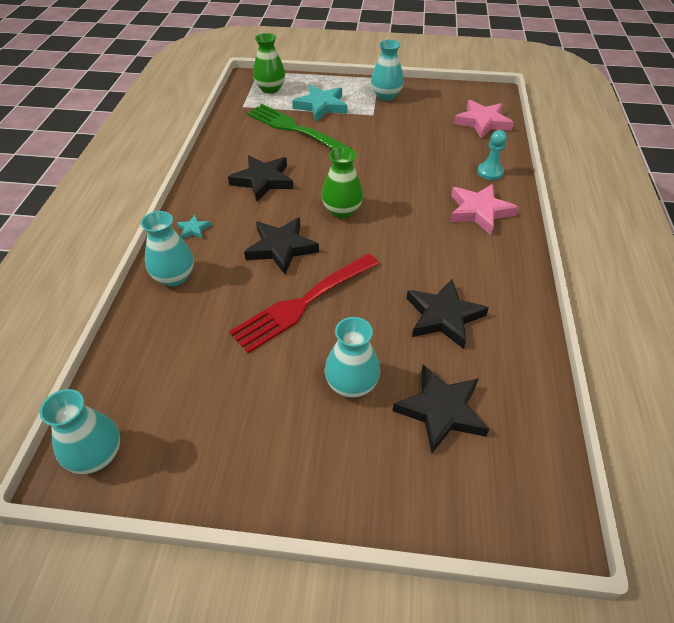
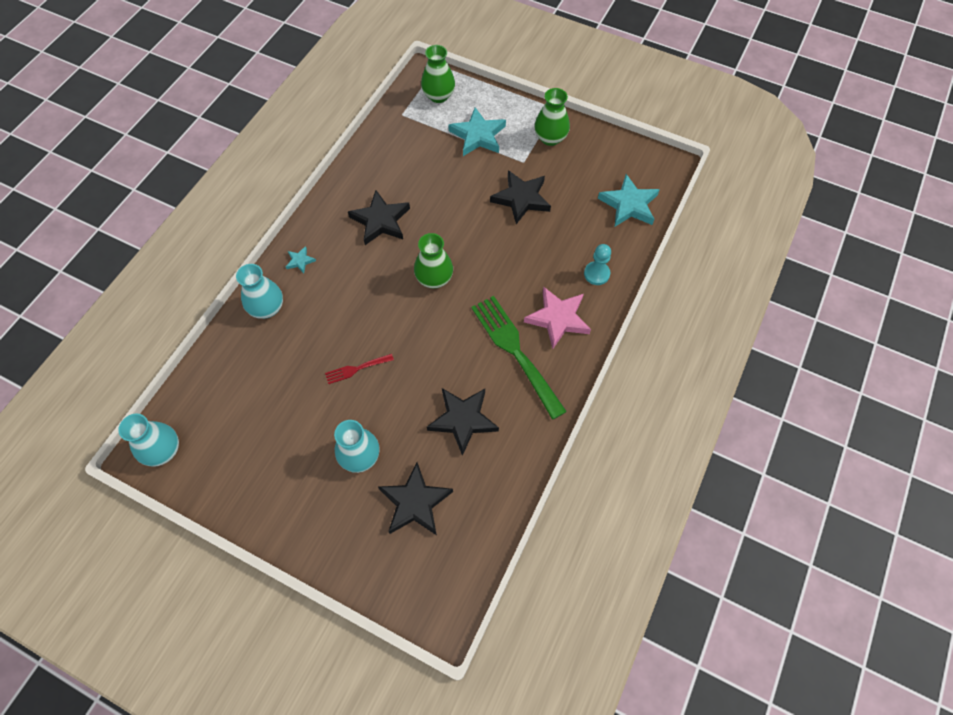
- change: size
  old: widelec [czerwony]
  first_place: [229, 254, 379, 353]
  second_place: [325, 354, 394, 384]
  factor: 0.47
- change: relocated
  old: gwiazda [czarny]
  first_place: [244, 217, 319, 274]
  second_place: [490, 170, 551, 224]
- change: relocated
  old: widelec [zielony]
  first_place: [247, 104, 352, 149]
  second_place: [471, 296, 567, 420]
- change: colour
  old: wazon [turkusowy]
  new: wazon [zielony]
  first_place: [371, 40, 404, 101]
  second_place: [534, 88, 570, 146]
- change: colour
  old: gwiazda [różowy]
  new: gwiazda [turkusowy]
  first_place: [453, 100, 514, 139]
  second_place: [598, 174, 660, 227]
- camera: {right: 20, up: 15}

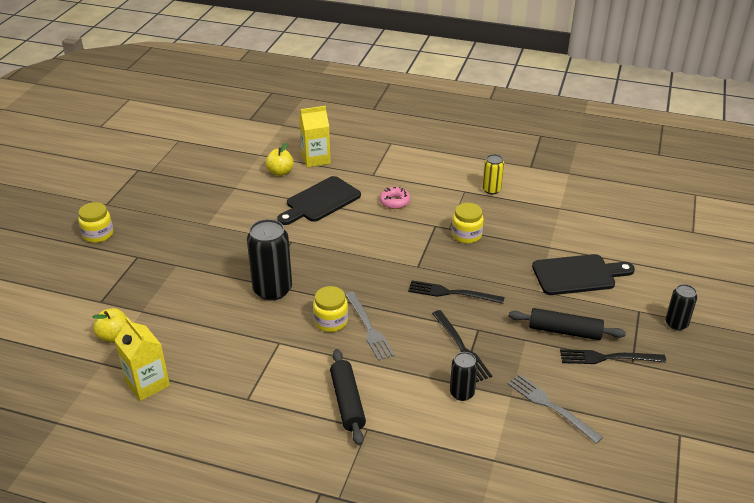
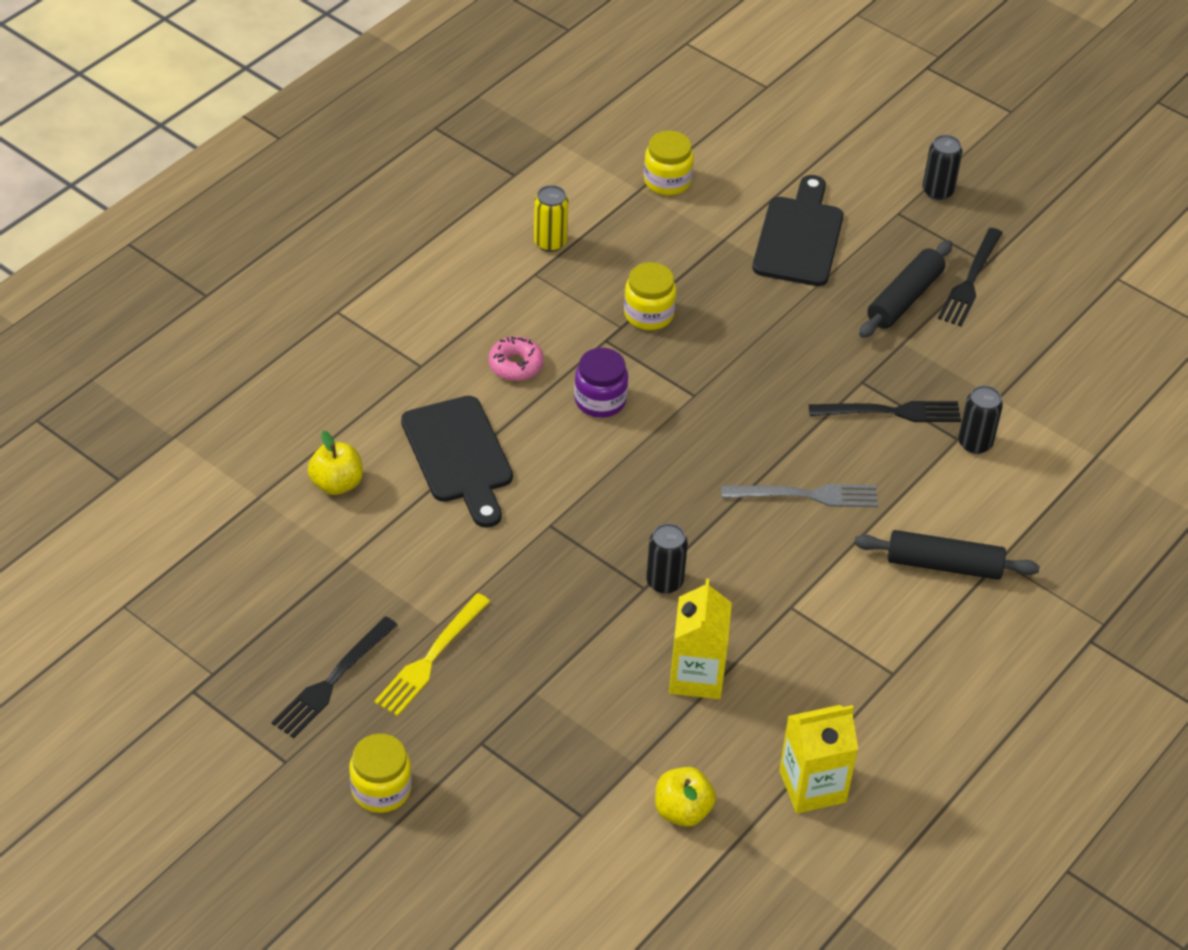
- change: size
  old: puszka [czarny]
  first_place: [247, 219, 292, 301]
  second_place: [646, 523, 688, 594]
  factor: 0.56
- change: relocated
  old: karton mleka [żółty]
  first_place: [299, 106, 331, 167]
  second_place: [669, 579, 732, 699]
- change: relocated
  old: słoik [żółty]
  first_place: [313, 286, 348, 332]
  second_place: [644, 131, 694, 195]
- change: relocated
  old: widelec [czarny]
  first_place: [408, 280, 505, 304]
  second_place: [271, 616, 397, 738]
- change: missing
  old: widelec [szary]
  first_place: [508, 374, 603, 444]
- change: appeared
  new: widelec [żółty]
  second_place: [374, 593, 490, 716]
- change: appeared
  new: słoik [fioletowy]
  second_place: [574, 348, 628, 418]
- camera: {right: -70, up: 10}

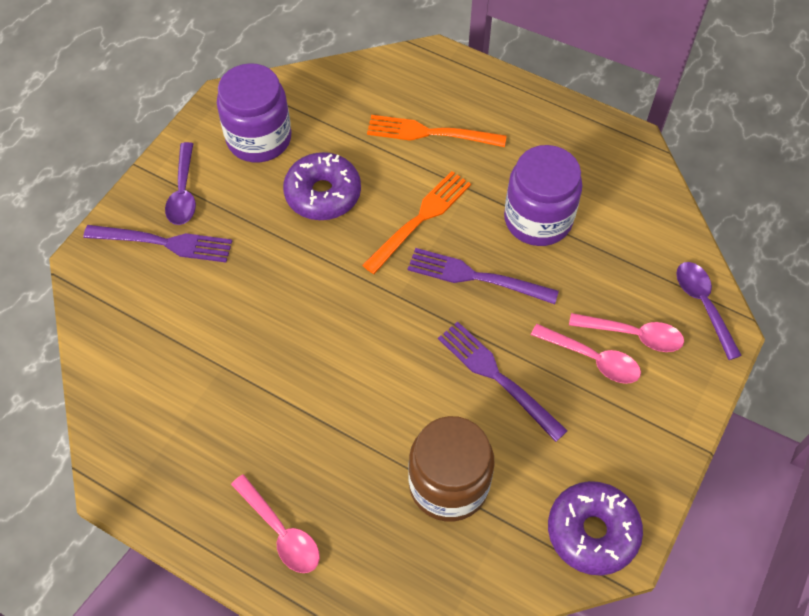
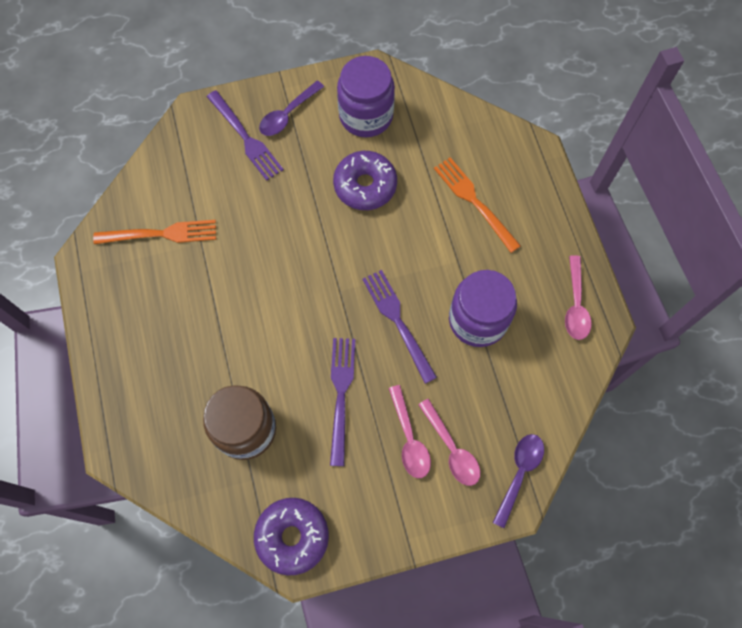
- change: relocated
  old: łyżka [różowy]
  first_place: [231, 474, 320, 573]
  second_place: [565, 255, 592, 340]
- change: relocated
  old: widelec [pomarańczowy]
  first_place: [362, 171, 471, 274]
  second_place: [93, 220, 216, 244]
- camera: {right: 45, up: 10}

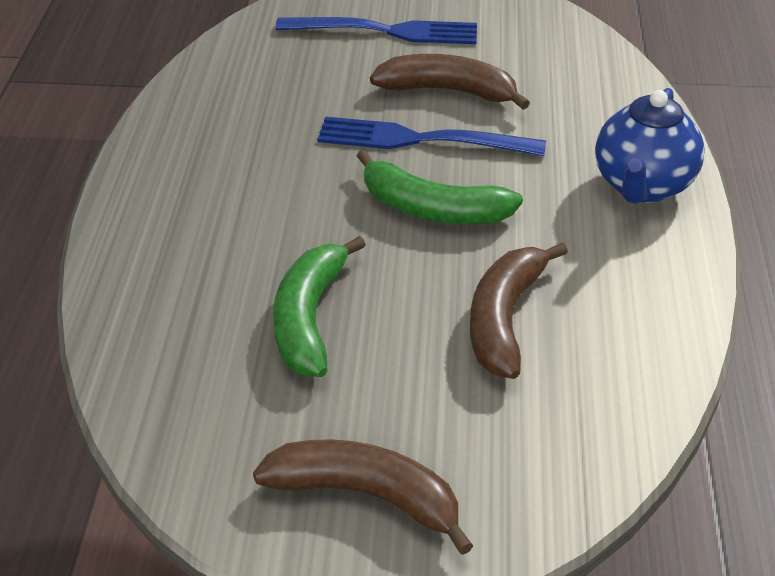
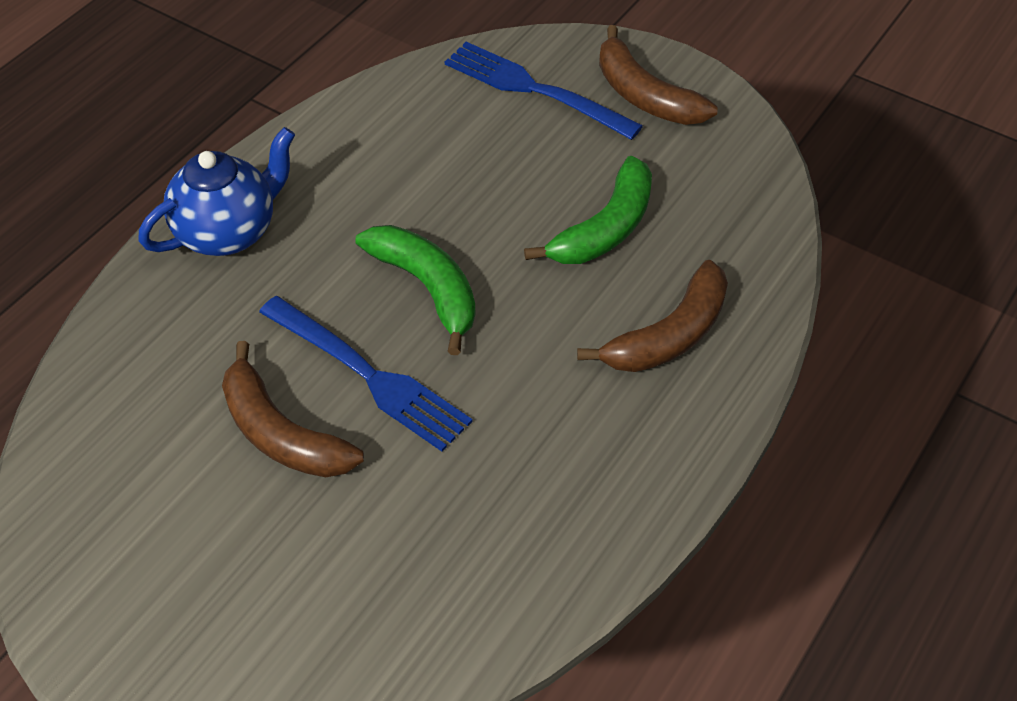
- change: relocated
  old: widelec [niebieski]
  first_place: [276, 17, 477, 44]
  second_place: [445, 42, 643, 140]
- change: relocated
  old: banan [brązowy]
  first_place: [470, 242, 568, 379]
  second_place: [577, 260, 728, 372]
- camera: {right: -150, up: 10}

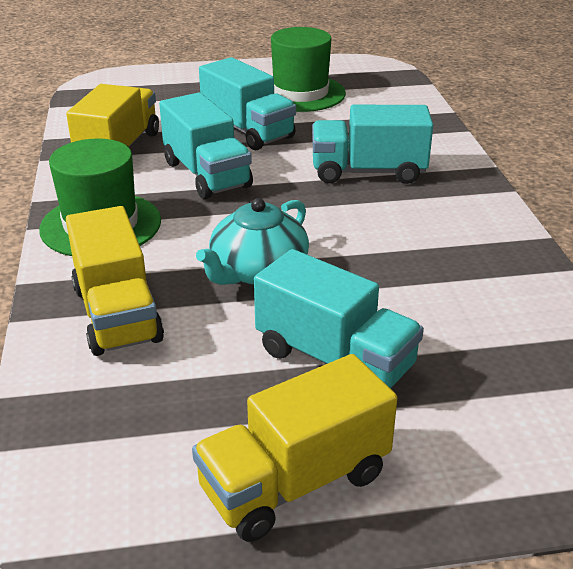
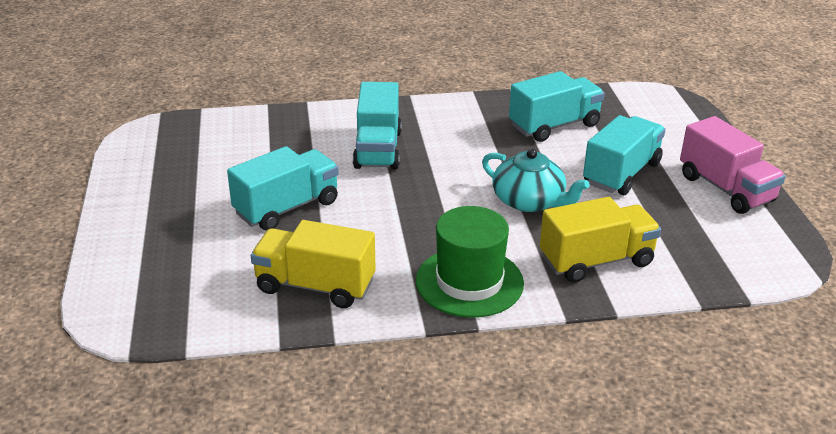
- change: relocated
  old: ciężarówka [turkusowy]
  first_place: [159, 93, 253, 199]
  second_place: [509, 71, 605, 142]
- change: colour
  old: ciężarówka [żółty]
  new: ciężarówka [różowy]
  first_place: [192, 354, 397, 542]
  second_place: [680, 116, 786, 214]
- change: missing
  old: kapelusz [zielony]
  first_place: [271, 27, 346, 112]
- camera: {right: -90, up: 0}

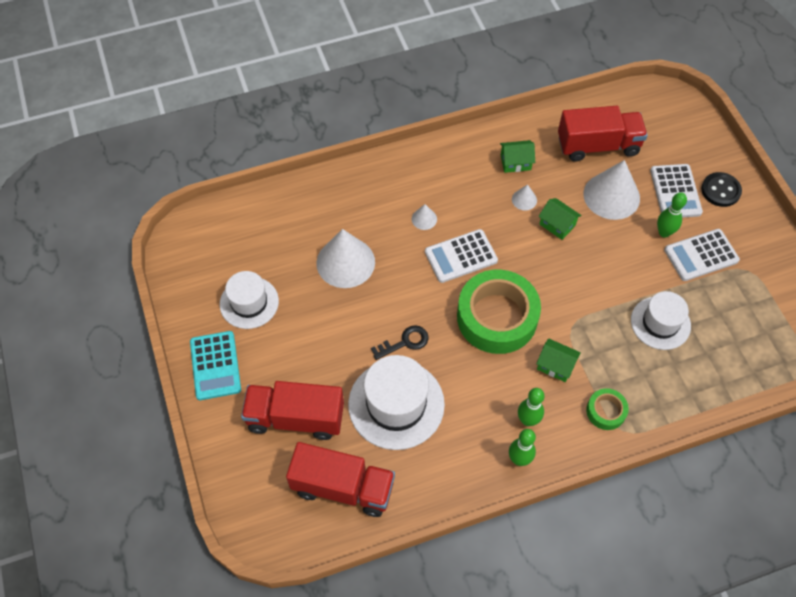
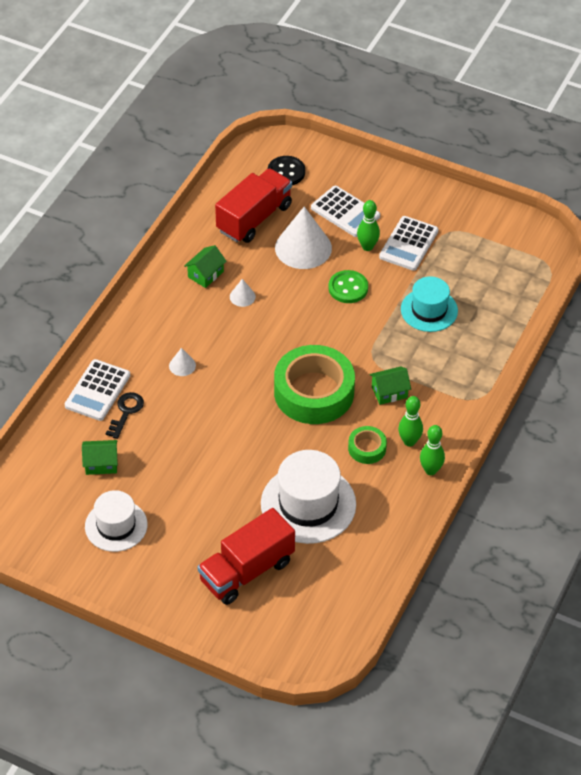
- change: missing
  old: kalkulator [turkusowy]
  first_place: [190, 331, 241, 400]
- change: missing
  old: ciężarówka [czerwony]
  first_place: [286, 442, 395, 517]
- change: missing
  old: stożek [biały]
  first_place: [316, 229, 375, 288]
- change: relocated
  old: klucz [czarny]
  first_place: [371, 325, 428, 360]
  second_place: [105, 392, 144, 439]
- change: relocated
  old: kalkulator [biały]
  first_place: [425, 229, 498, 283]
  second_place: [65, 359, 130, 421]
- change: relocated
  old: domek [zielony]
  first_place: [538, 198, 582, 240]
  second_place: [82, 440, 118, 475]
- change: relocated
  old: taśma klejąca [zielony]
  first_place: [586, 388, 629, 430]
  second_place: [348, 426, 387, 464]
- change: colour
  old: kapelusz [biały]
  new: kapelusz [turkusowy]
  first_place: [631, 291, 691, 350]
  second_place: [401, 276, 458, 332]
- change: relocated
  old: guzik [czarny]
  first_place: [701, 172, 742, 207]
  second_place: [268, 156, 305, 185]
- change: appeared
  new: guzik [zielony]
  second_place: [328, 270, 368, 303]
- camera: {right: -45, up: -10}

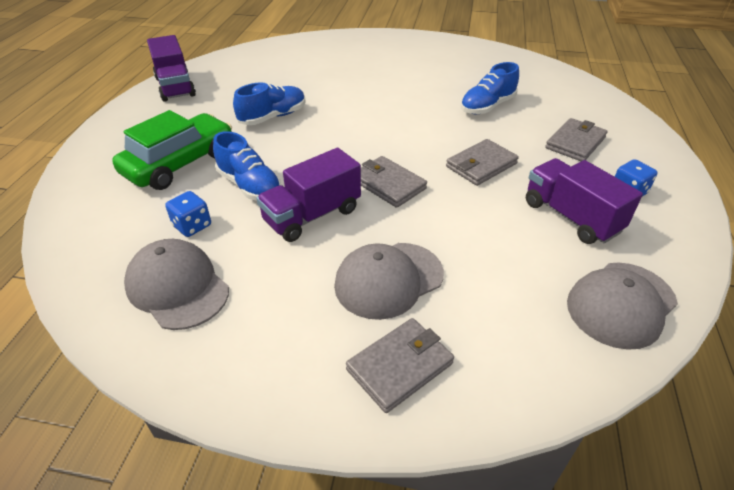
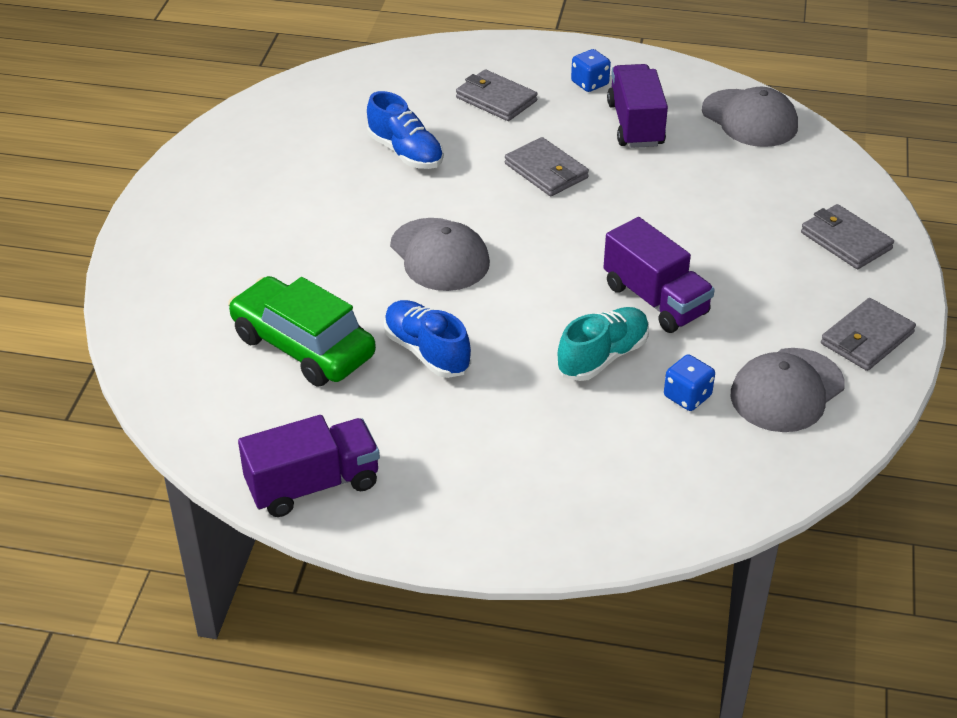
- change: relocated
  old: samochód [zielony]
  first_place: [112, 110, 232, 190]
  second_place: [228, 276, 376, 386]
- change: colour
  old: but [niebieski]
  new: but [turkusowy]
  first_place: [213, 131, 281, 201]
  second_place: [556, 307, 649, 381]
- change: relocated
  old: czapka [szary]
  first_place: [334, 243, 444, 320]
  second_place: [390, 218, 490, 291]
- change: relocated
  old: portfel [szary]
  first_place: [361, 156, 427, 208]
  second_place: [821, 298, 916, 371]
- change: spun
  old: ciężarówka [fioletowy]
  first_place: [526, 158, 643, 244]
  second_place: [607, 64, 668, 148]
  degrees: 120
- camera: {right: -90, up: 0}

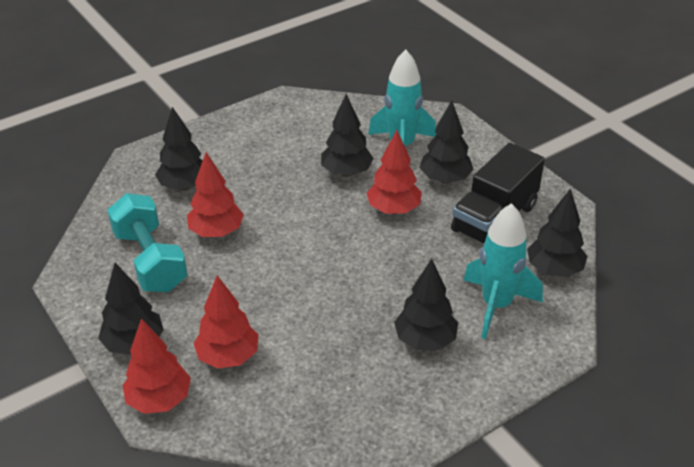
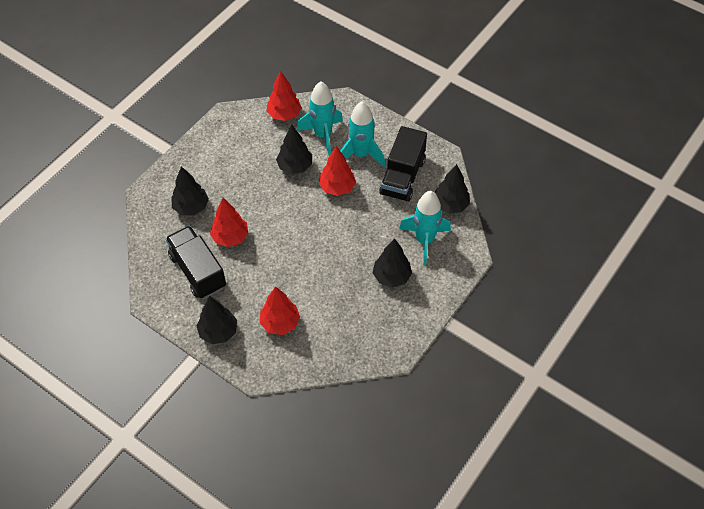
- change: exchanged
  old: hantel [turkusowy]
  new: ciężarówka [czarny]
  first_place: [107, 193, 188, 292]
  second_place: [165, 226, 226, 299]
- change: relocated
  old: drzewko [czerwony]
  first_place: [122, 318, 191, 414]
  second_place: [267, 71, 302, 121]
- change: exchanged
  old: drzewko [czarny]
  new: rakieta [turkusowy]
  first_place: [420, 100, 474, 184]
  second_place: [340, 102, 385, 167]
- camera: {right: -20, up: 15}

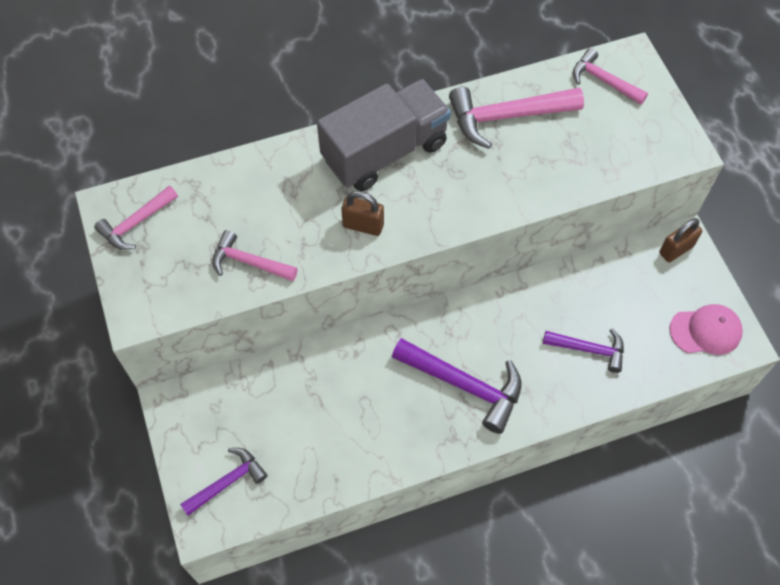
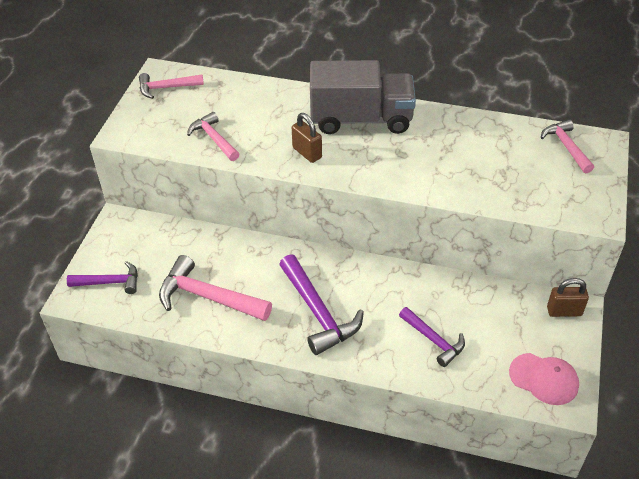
- change: relocated
  old: młotek [różowy]
  first_place: [449, 87, 584, 149]
  second_place: [159, 255, 272, 321]
- camera: {right: 35, up: -15}

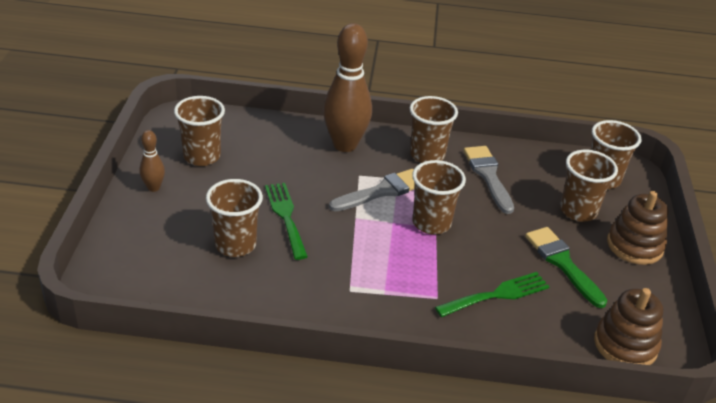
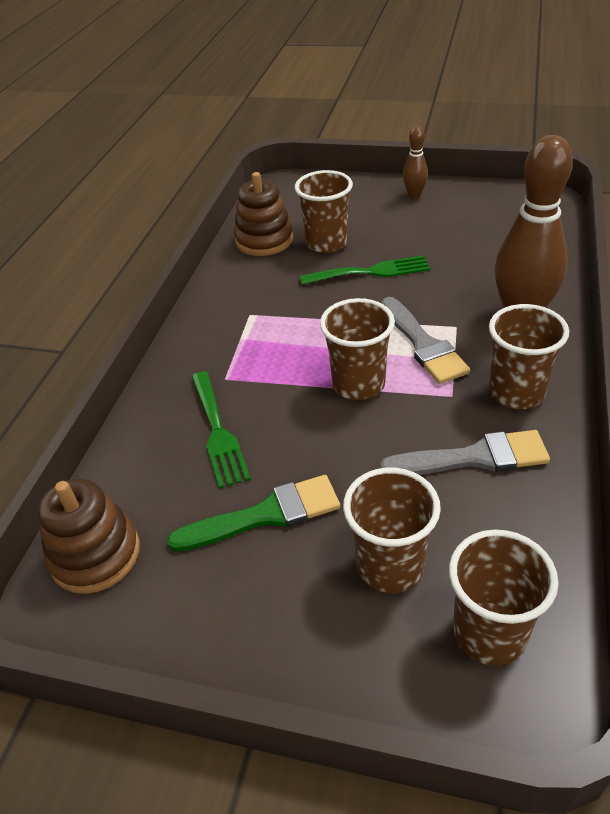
- change: missing
  old: szklanka [brązowy]
  first_place: [174, 96, 225, 166]
- change: relocated
  old: zabawka nakładanka [brązowy]
  first_place: [607, 191, 669, 265]
  second_place: [234, 172, 294, 256]
- camera: {right: 105, up: 5}

